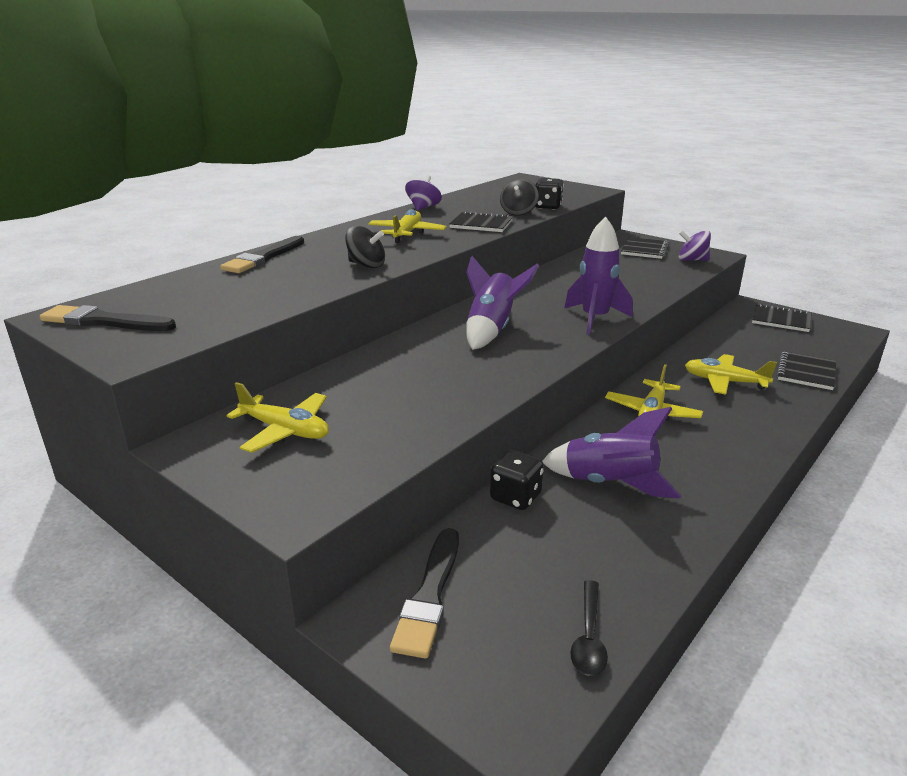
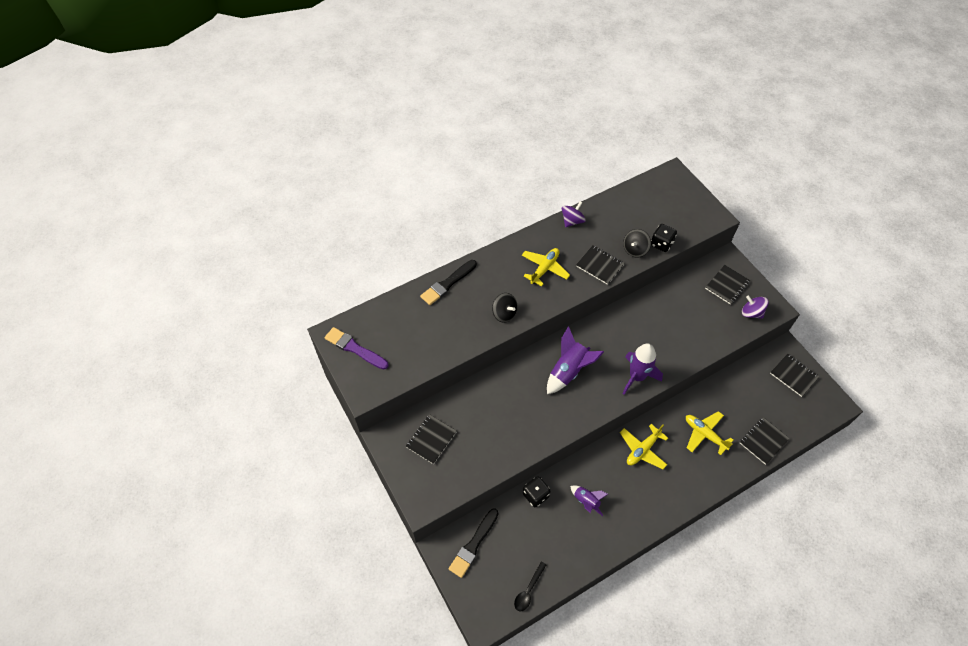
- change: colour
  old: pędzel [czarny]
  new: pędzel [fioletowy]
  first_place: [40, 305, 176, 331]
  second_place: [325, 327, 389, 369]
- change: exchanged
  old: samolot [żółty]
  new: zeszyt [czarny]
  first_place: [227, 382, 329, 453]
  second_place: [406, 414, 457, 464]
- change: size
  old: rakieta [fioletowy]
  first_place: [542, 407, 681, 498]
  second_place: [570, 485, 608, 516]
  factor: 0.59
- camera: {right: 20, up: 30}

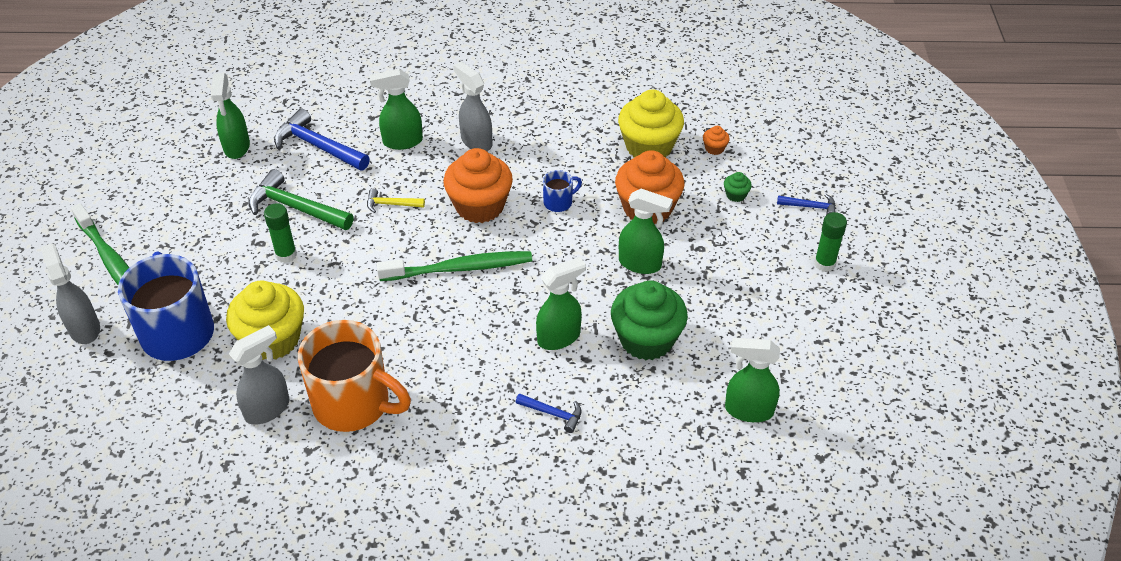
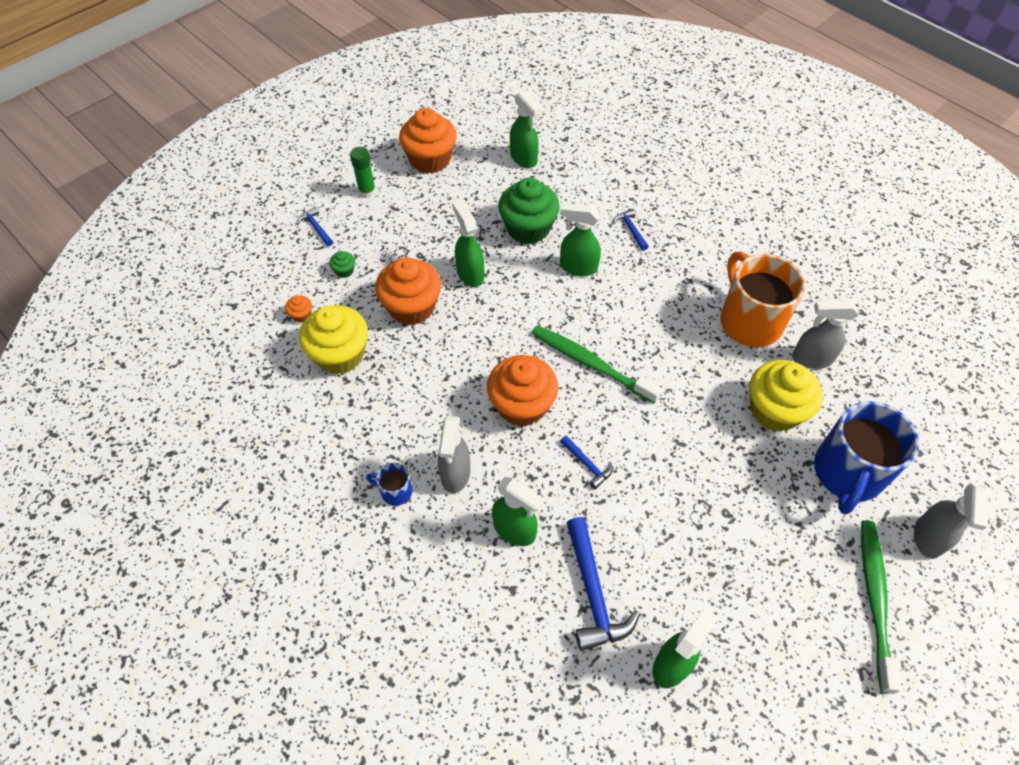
- change: missing
  old: młotek [zielony]
  first_place: [249, 169, 354, 230]
- change: missing
  old: klej w sztyfcie [zielony]
  first_place: [264, 203, 297, 263]
- change: colour
  old: młotek [żółty]
  new: młotek [niebieski]
  first_place: [367, 189, 425, 213]
  second_place: [560, 435, 613, 489]
- change: relocated
  old: kubek [niebieski]
  first_place: [543, 170, 582, 212]
  second_place: [366, 462, 412, 506]
- change: appeared
  new: muffinka [pomarańczowy]
  second_place: [399, 108, 457, 174]
- camera: {right: -135, up: 10}

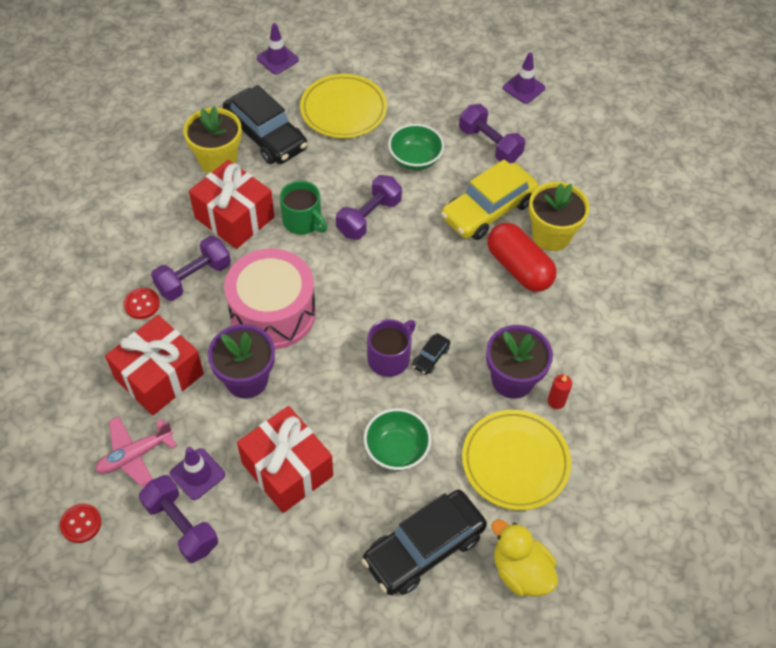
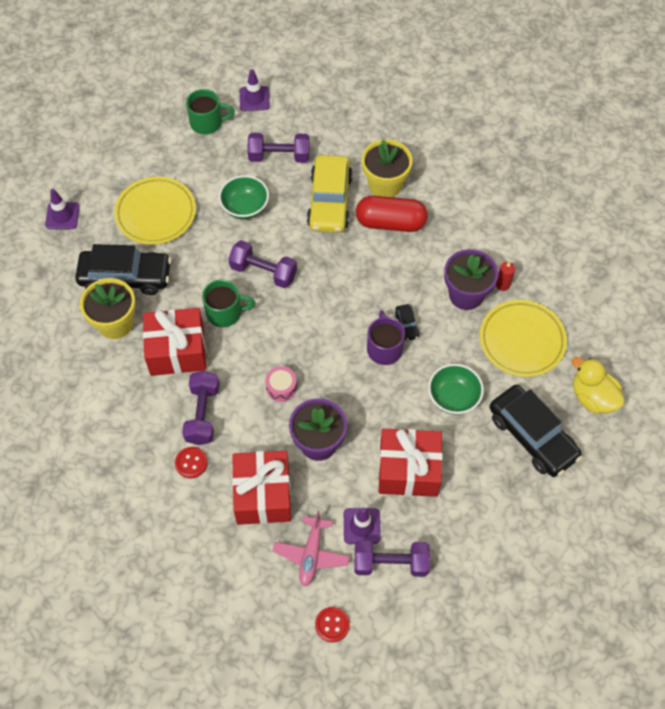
- change: size
  old: bęben [różowy]
  first_place: [224, 249, 316, 349]
  second_place: [265, 366, 297, 402]
  factor: 0.4
- change: spun
  old: hantel [fioletowy]
  first_place: [336, 175, 402, 240]
  second_place: [229, 240, 297, 288]
  degrees: -60
- change: spun
  old: samochód [czarny]
  first_place: [362, 490, 487, 595]
  second_place: [490, 385, 582, 477]
  degrees: -45
- change: spun
  old: kaczka [żółty]
  first_place: [492, 519, 558, 597]
  second_place: [572, 357, 625, 414]
  degrees: 45
- change: appeared
  new: kubek [zielony]
  second_place: [186, 89, 235, 134]
- camera: {right: -45, up: 5}

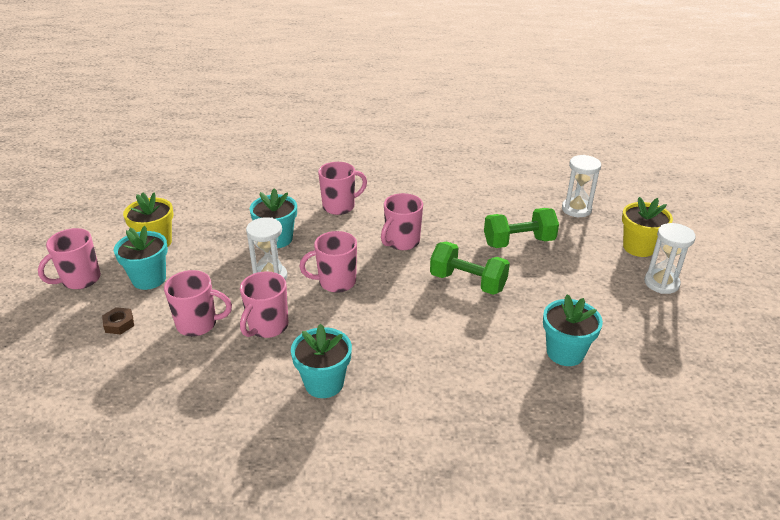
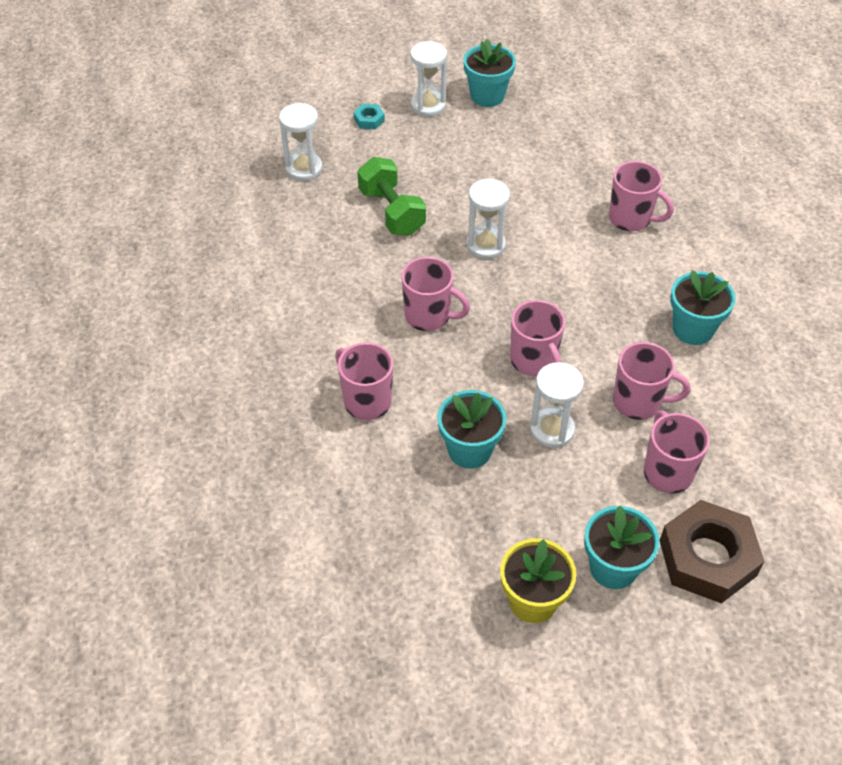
- change: relocated
  old: kubek [różowy]
  first_place: [38, 228, 101, 289]
  second_place: [609, 161, 674, 231]
- change: size
  old: nakrętka [brązowy]
  first_place: [102, 307, 134, 335]
  second_place: [660, 500, 765, 604]
  factor: 2.36
- change: exchanged
  old: hantel [zielony]
  new: klepsydra [biały]
  first_place: [430, 242, 510, 295]
  second_place: [466, 178, 510, 259]
- change: relocated
  old: doniczka [turkusowy]
  first_place: [543, 294, 603, 366]
  second_place: [463, 39, 516, 107]
- change: exchanged
  old: doniczka [żółty]
  new: nakrętka [turkusowy]
  first_place: [622, 197, 673, 257]
  second_place: [354, 104, 385, 130]
- camera: {right: -105, up: 15}

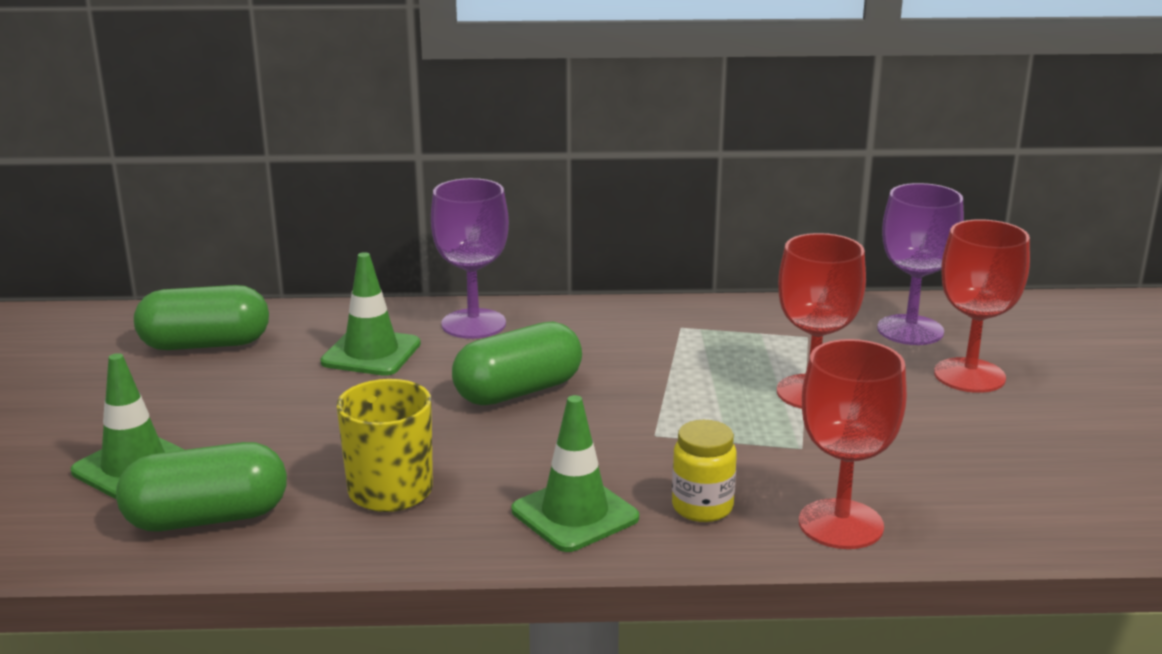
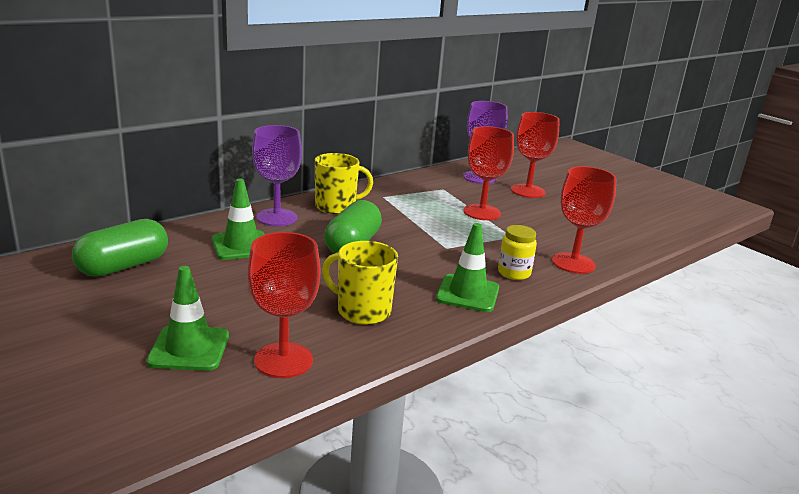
- change: exchanged
  old: kapsułka [zielony]
  new: kielich [czerwony]
  first_place: [116, 442, 287, 531]
  second_place: [248, 232, 320, 378]
- change: appeared
  new: kubek [żółty]
  second_place: [315, 153, 373, 214]
- camera: {right: -40, up: 0}

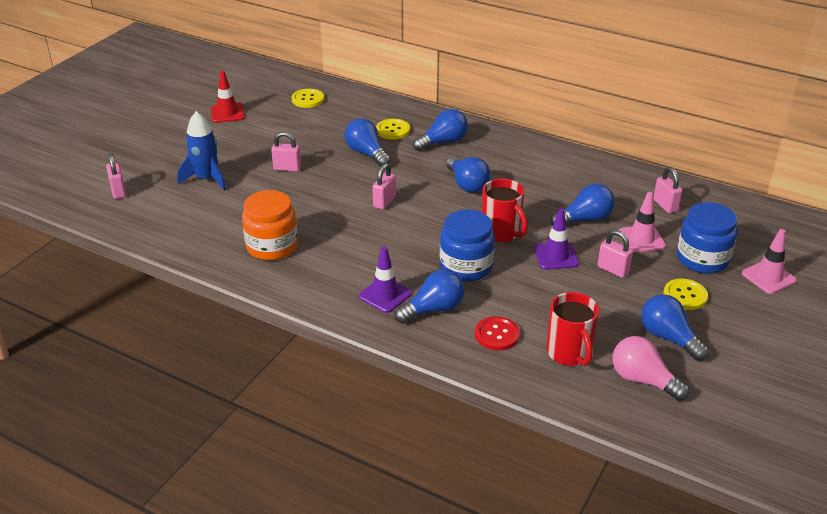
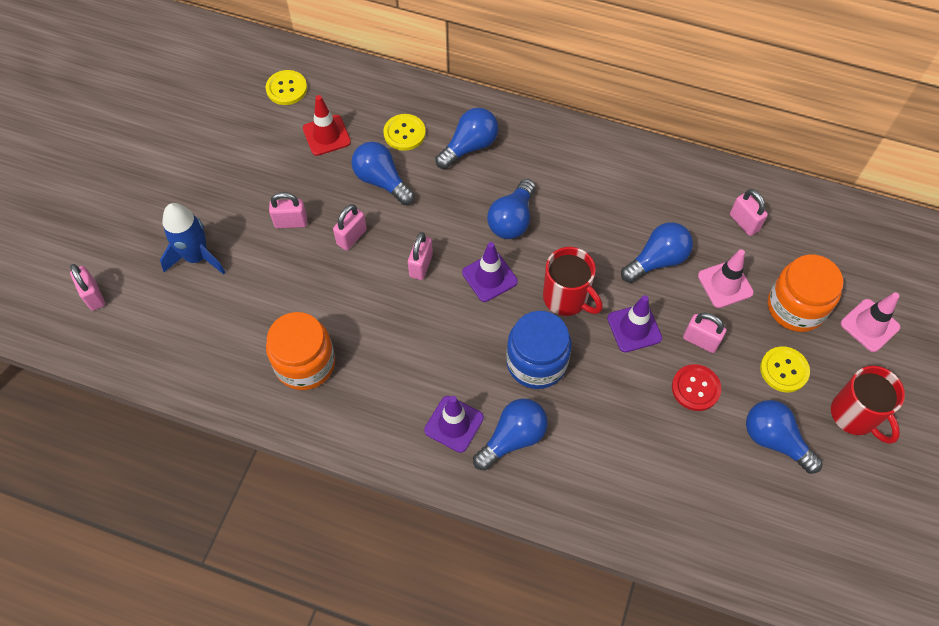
- change: relocated
  old: pachołek [czerwony]
  first_place: [211, 71, 245, 123]
  second_place: [303, 95, 351, 156]
- change: spun
  old: żarówka [niebieski]
  first_place: [446, 156, 491, 193]
  second_place: [487, 179, 535, 239]
  degrees: 60
- change: relocated
  old: guzik [czerwony]
  first_place: [475, 316, 520, 351]
  second_place: [672, 364, 721, 411]
- change: relocated
  old: kubek [czerwony]
  first_place: [547, 292, 599, 366]
  second_place: [831, 366, 905, 444]
- change: missing
  old: żarówka [różowy]
  first_place: [612, 336, 690, 401]
- change: colour
  old: słoik [niebieski]
  new: słoik [pomarańczowy]
  first_place: [677, 202, 738, 274]
  second_place: [768, 255, 843, 332]
- change: appeared
  new: kłódka [różowy]
  second_place: [333, 204, 367, 251]
- change: appeared
  new: pachołek [fioletowy]
  second_place: [462, 242, 518, 302]
- camera: {right: -10, up: 25}

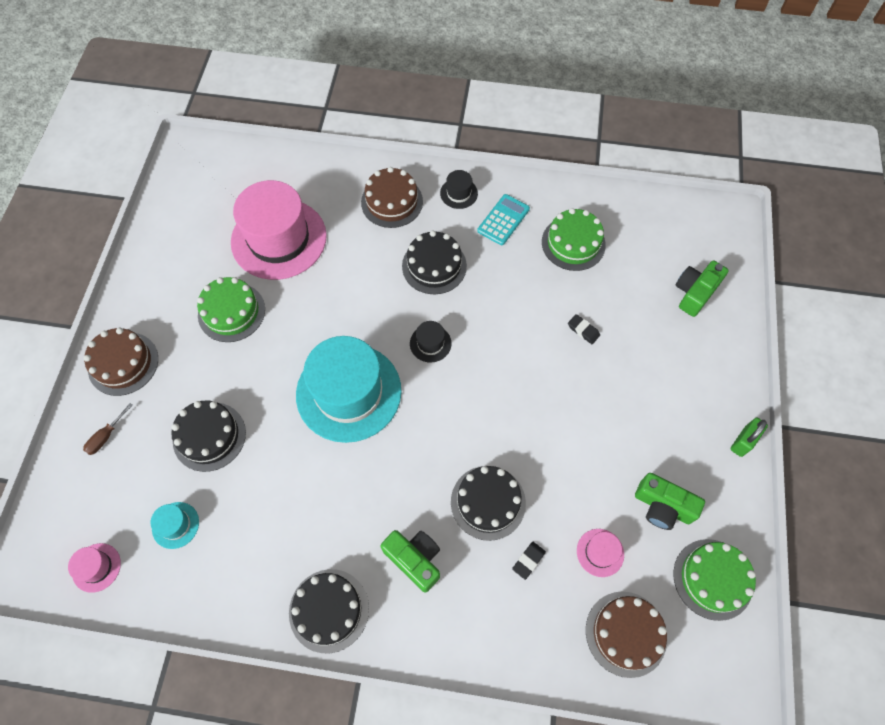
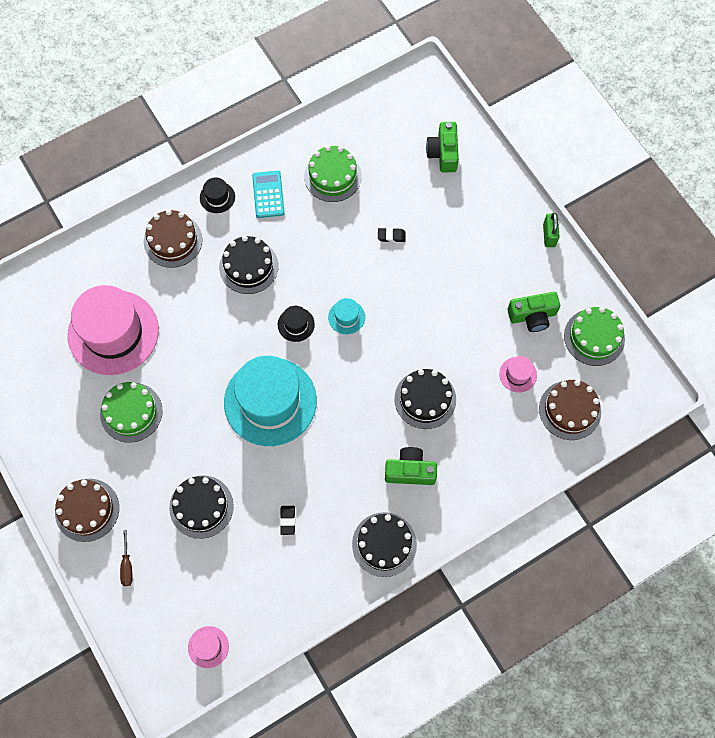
- change: relocated
  old: kapelusz [turkusowy]
  first_place: [151, 502, 199, 549]
  second_place: [328, 298, 365, 334]
- change: relocated
  old: gumka do mazania [czarny]
  first_place: [512, 542, 546, 580]
  second_place: [280, 506, 295, 535]
- camera: {right: -40, up: 5}

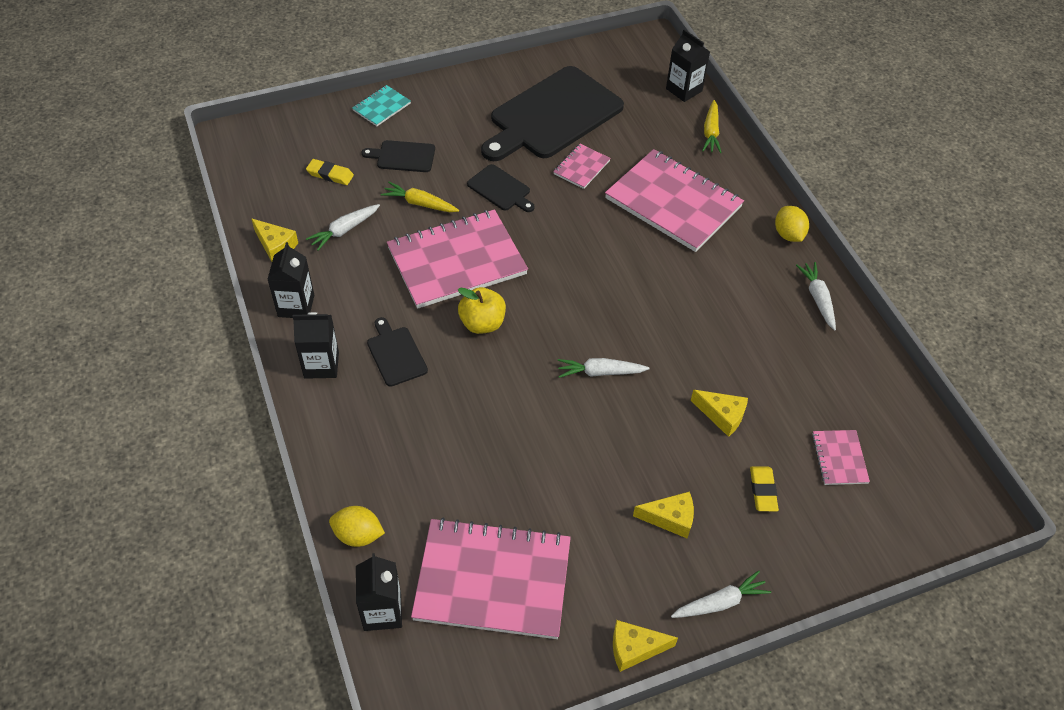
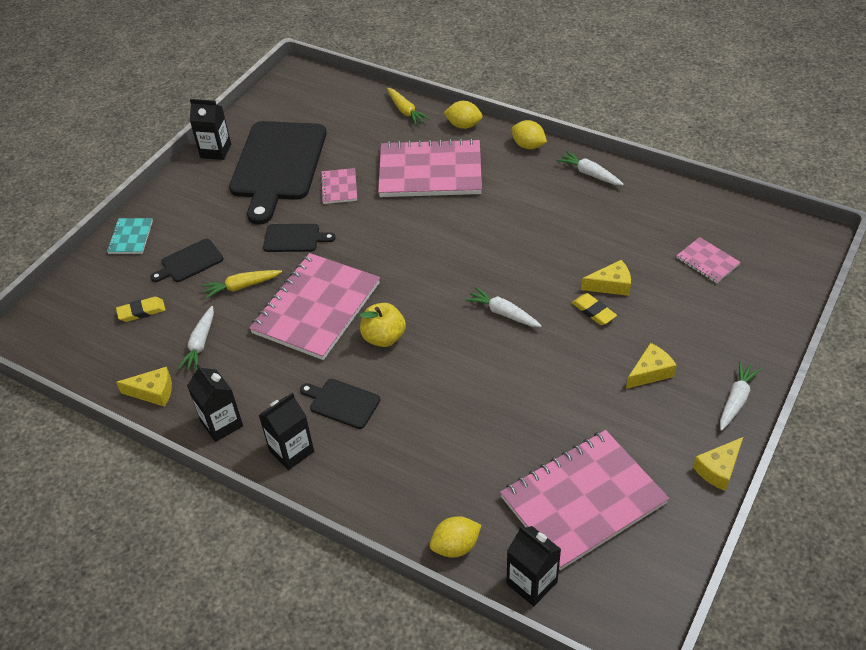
- change: spun
  old: marchewka [biały]
  first_place: [558, 358, 650, 378]
  second_place: [465, 287, 542, 327]
  degrees: 75
- change: relocated
  old: karton mleka [czarny]
  first_place: [666, 29, 710, 102]
  second_place: [190, 99, 231, 160]
- change: relocated
  old: gumka do mazania [żółty]
  first_place: [750, 466, 779, 511]
  second_place: [572, 293, 617, 325]
- change: appeared
  new: cytryna [żółty]
  second_place: [444, 101, 483, 129]
- camera: {right: -35, up: -5}

